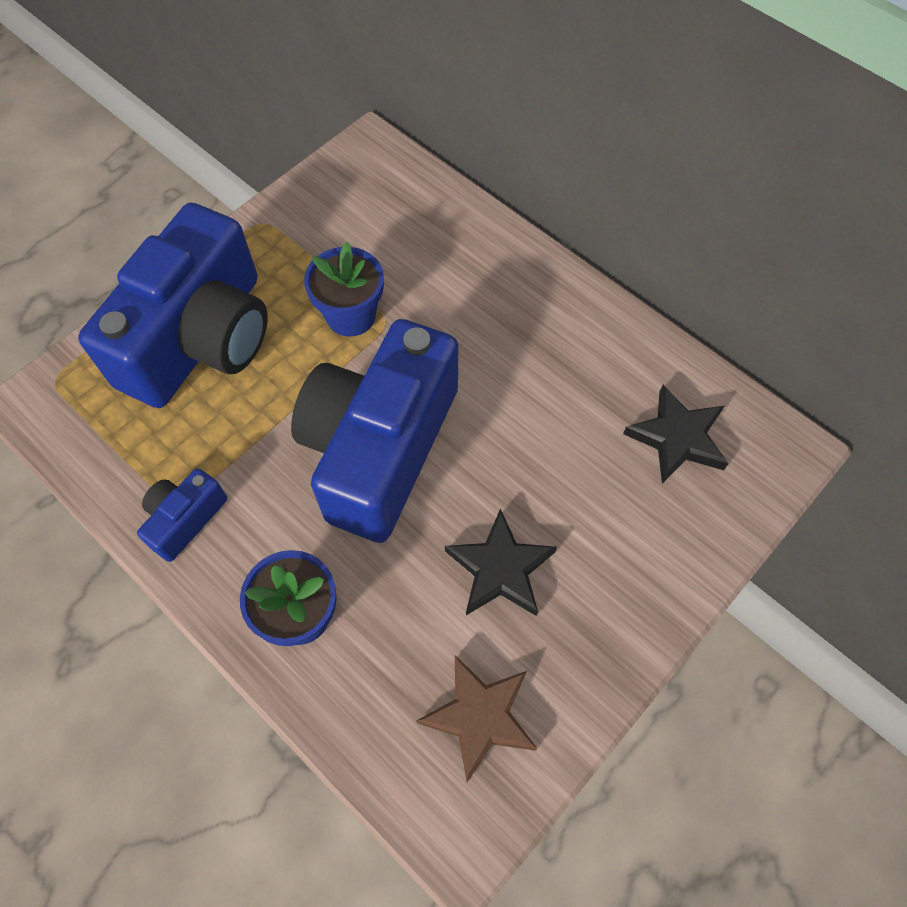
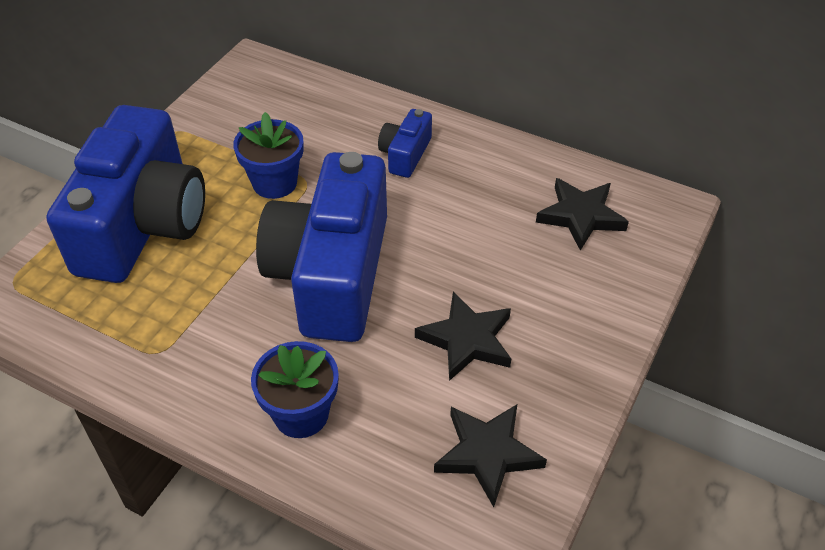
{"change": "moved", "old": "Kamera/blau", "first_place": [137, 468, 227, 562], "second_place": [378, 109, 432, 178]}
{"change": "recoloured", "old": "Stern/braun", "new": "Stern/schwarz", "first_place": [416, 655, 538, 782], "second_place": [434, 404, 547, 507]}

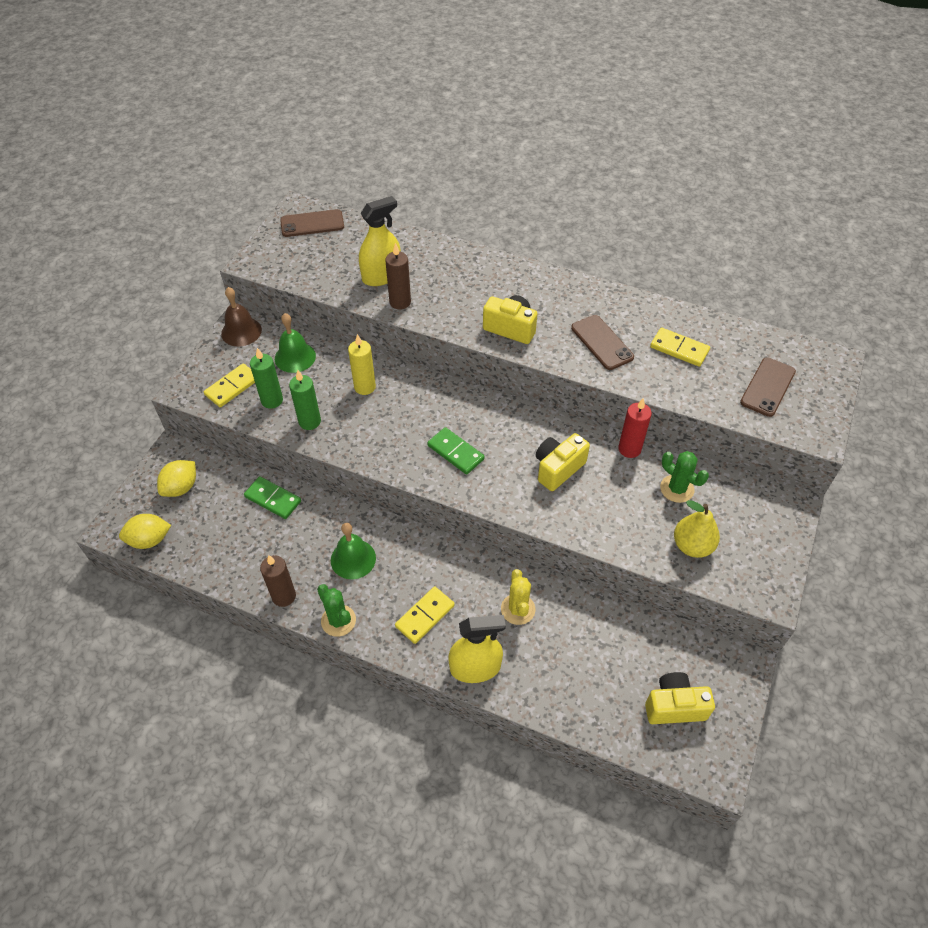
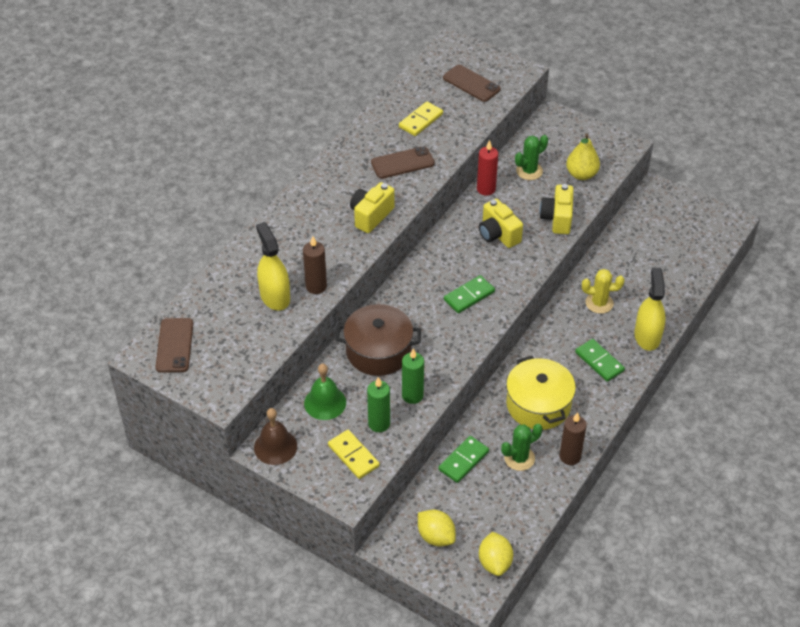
{"change": "replaced", "old": "Kerze/gelb", "new": "Kochtopf/braun", "first_place": [348, 334, 376, 395], "second_place": [336, 304, 421, 376]}
{"change": "replaced", "old": "Glocke/grün", "new": "Kochtopf/gelb", "first_place": [331, 523, 376, 579], "second_place": [506, 356, 576, 430]}
{"change": "moved", "old": "Kaktus/grün", "first_place": [317, 584, 356, 637], "second_place": [501, 424, 543, 471]}
{"change": "recoloured", "old": "Dominostein/gelb", "new": "Dominostein/grün", "first_place": [395, 587, 455, 644], "second_place": [575, 339, 625, 382]}
{"change": "moved", "old": "Kamera/gelb", "first_place": [645, 672, 715, 724], "second_place": [540, 184, 574, 234]}

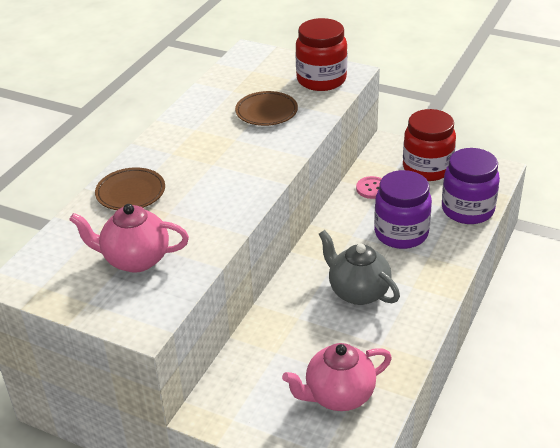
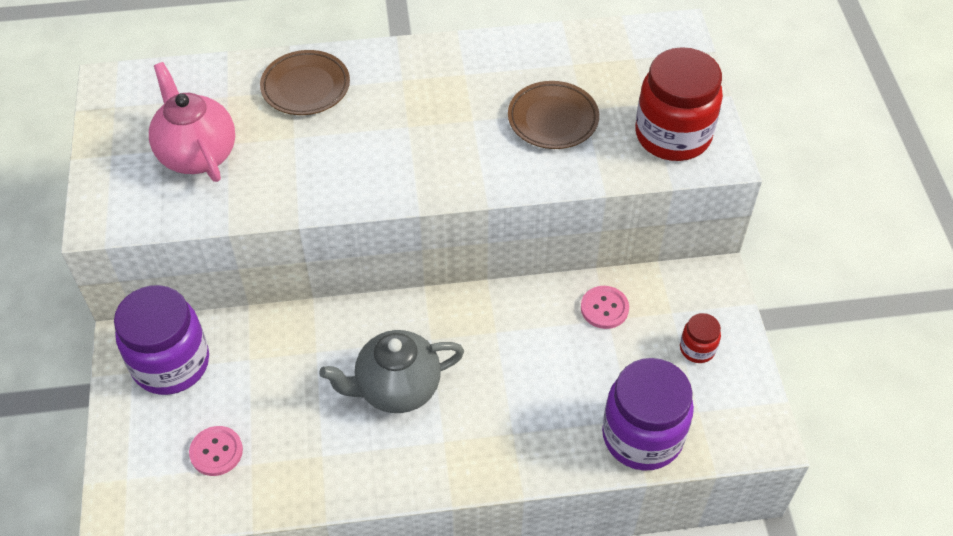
{"change": "resized", "old": "Einmachglas/rot", "first_place": [403, 109, 456, 181], "second_place": [680, 313, 721, 363], "factor": 0.47}
{"change": "moved", "old": "Einmachglas/lila", "first_place": [374, 170, 432, 249], "second_place": [114, 285, 209, 395]}
{"change": "turned", "old": "Teekanne/grau", "first_place": [319, 230, 400, 305], "second_place": [319, 330, 464, 413], "degrees": -120}
{"change": "replaced", "old": "Teekanne/rosa", "new": "Knopf/rosa", "first_place": [282, 343, 392, 411], "second_place": [189, 426, 243, 476]}

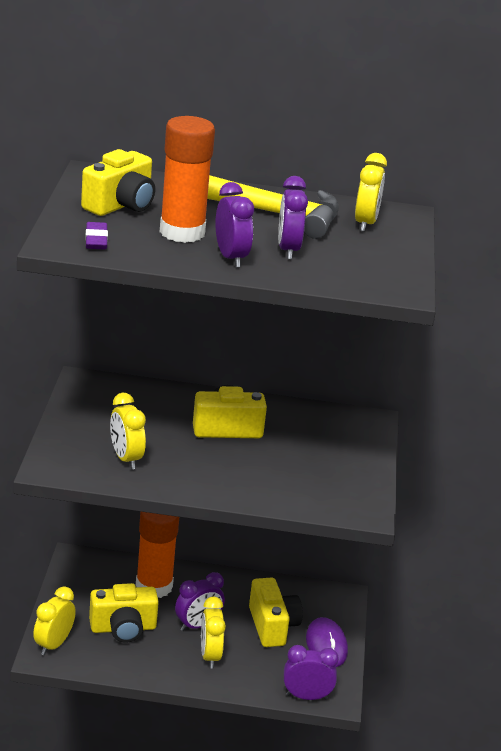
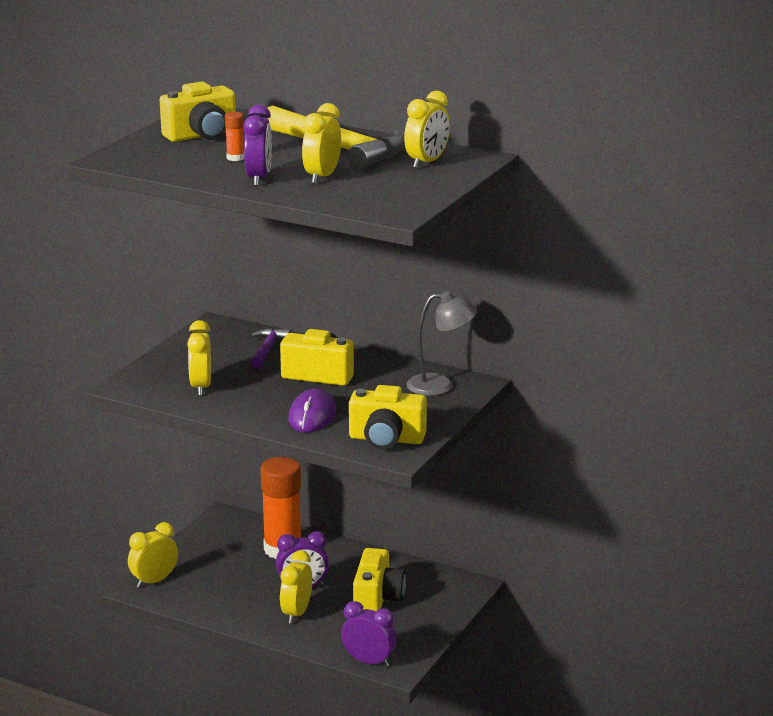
{"change": "resized", "old": "Klebestift/orange", "first_place": [160, 116, 215, 243], "second_place": [225, 112, 244, 161], "factor": 0.41}
{"change": "recoloured", "old": "Wecker/lila", "new": "Wecker/gelb", "first_place": [278, 176, 308, 259], "second_place": [302, 103, 341, 184]}
{"change": "removed", "old": "Radiergummi/lila", "first_place": [85, 222, 108, 250]}
{"change": "moved", "old": "Kamera/gelb", "first_place": [89, 583, 159, 643], "second_place": [349, 385, 427, 449]}
{"change": "moved", "old": "Computermaus/lila", "first_place": [306, 617, 348, 667], "second_place": [288, 388, 336, 432]}
{"change": "added", "new": "Lampe/grau", "second_place": [406, 291, 477, 396]}
{"change": "added", "new": "Hammer/lila", "second_place": [251, 328, 291, 369]}

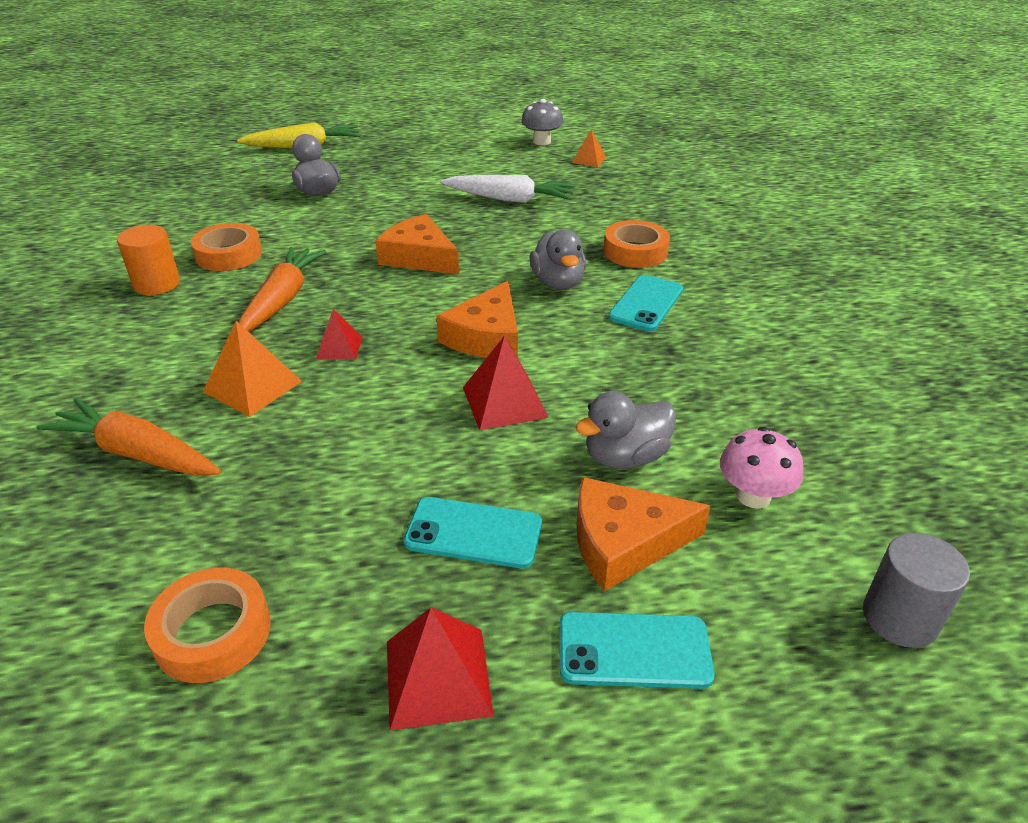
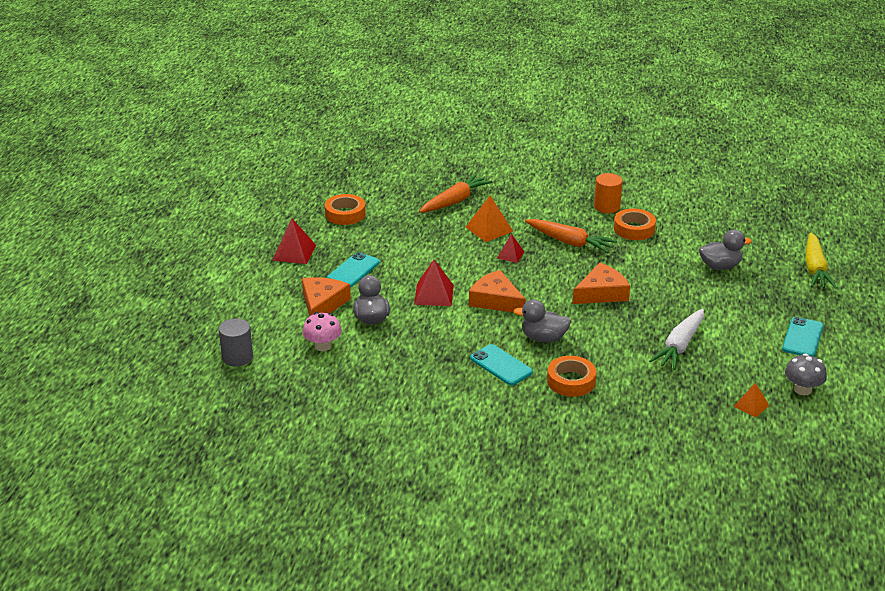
{"change": "moved", "old": "Handy/türkis", "first_place": [559, 612, 715, 689], "second_place": [782, 317, 823, 357]}

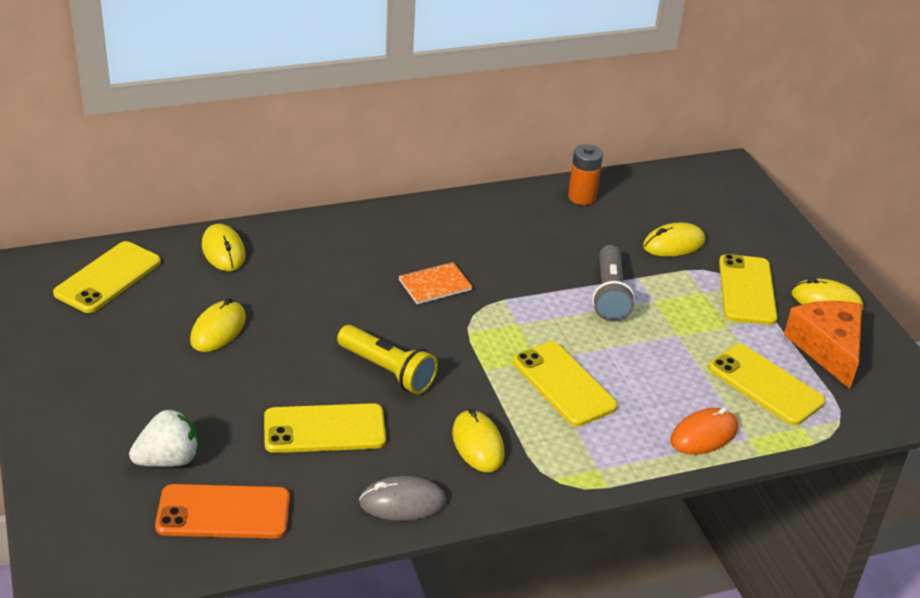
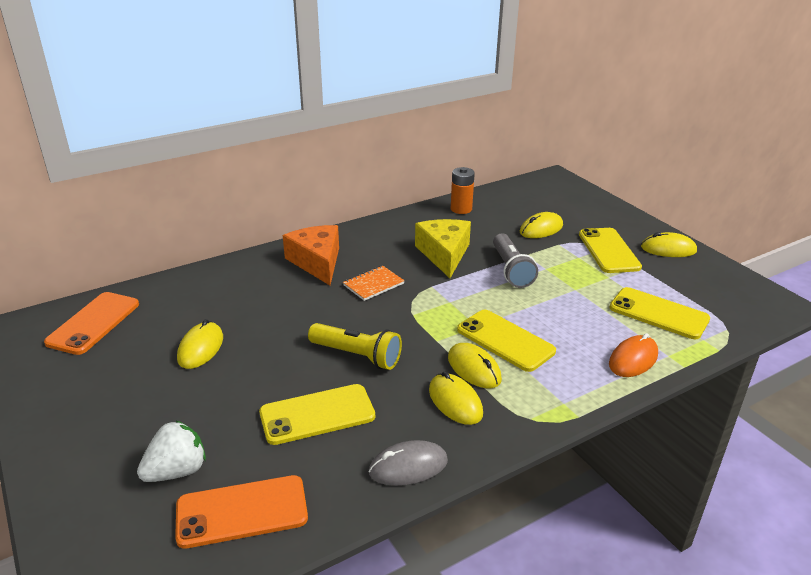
{"change": "moved", "old": "Computermaus/gelb", "first_place": [202, 224, 246, 271], "second_place": [448, 343, 502, 388]}
{"change": "recoloured", "old": "Handy/gelb", "new": "Handy/orange", "first_place": [53, 241, 161, 313], "second_place": [44, 292, 139, 355]}
{"change": "moved", "old": "Käse/orange", "first_place": [784, 301, 862, 389], "second_place": [283, 225, 339, 285]}
{"change": "added", "new": "Käse/gelb", "second_place": [415, 219, 471, 278]}

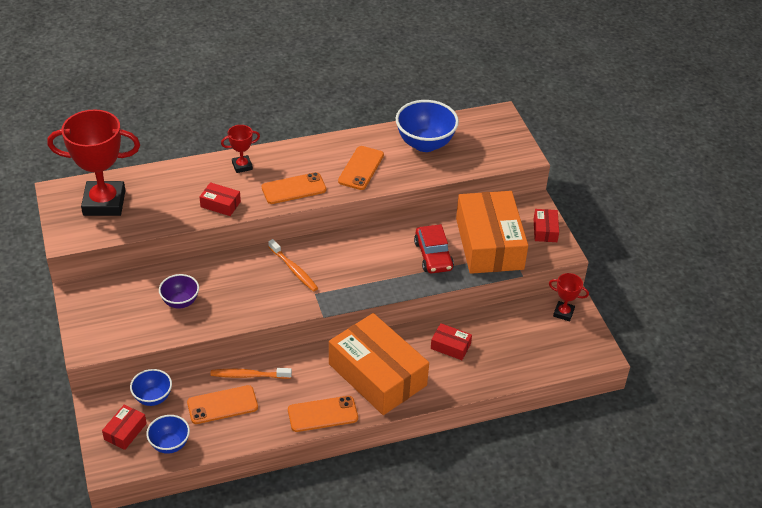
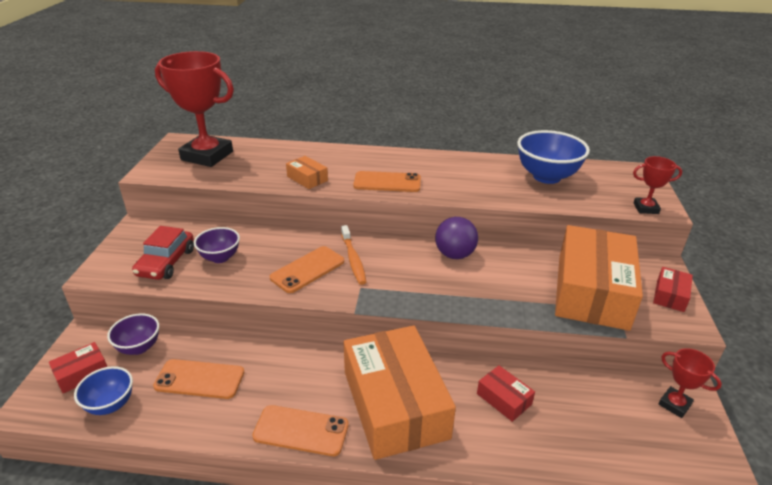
{"change": "moved", "old": "Pokal/rot", "first_place": [221, 125, 260, 173], "second_place": [633, 156, 682, 214]}
{"change": "moved", "old": "Handy/orange", "first_place": [338, 146, 384, 190], "second_place": [270, 246, 344, 293]}
{"change": "recoloured", "old": "Schachtel/rot", "new": "Schachtel/orange", "first_place": [200, 182, 241, 216], "second_place": [286, 156, 328, 189]}
{"change": "moved", "old": "Auto/rot", "first_place": [414, 224, 454, 273], "second_place": [132, 226, 194, 280]}
{"change": "removed", "old": "Zahnbürste/orange", "first_place": [210, 368, 292, 379]}
{"change": "recoloured", "old": "Schüssel/blau", "new": "Schüssel/lila", "first_place": [130, 369, 172, 406], "second_place": [107, 313, 159, 355]}
{"change": "added", "new": "Ball/lila", "second_place": [435, 217, 478, 259]}

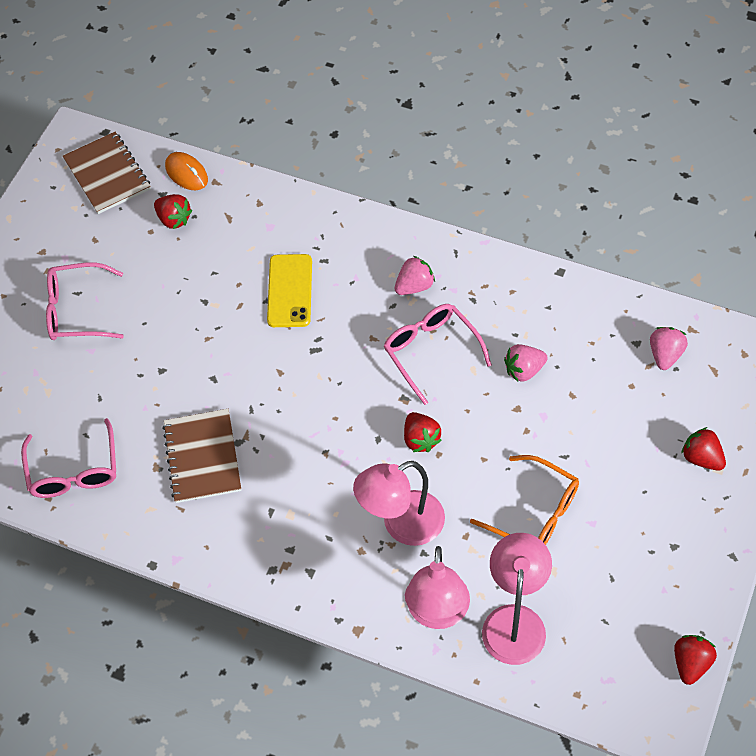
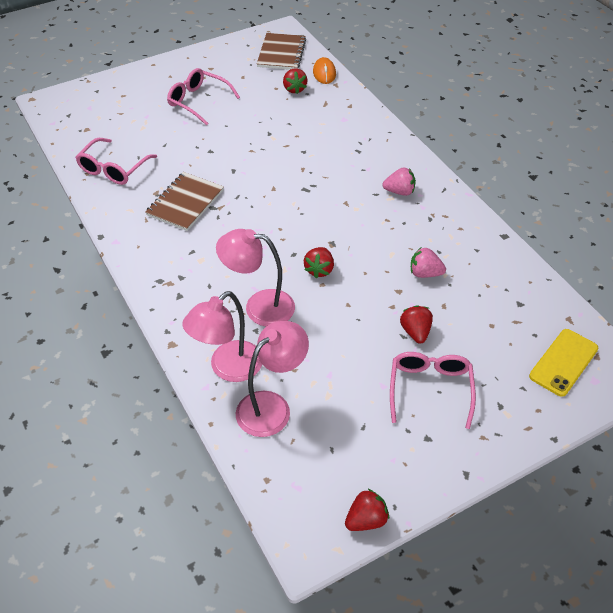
{"change": "moved", "old": "Handy/gelb", "first_place": [267, 254, 312, 327], "second_place": [529, 329, 598, 397]}
{"change": "moved", "old": "Brille/rosa", "first_place": [383, 304, 492, 405], "second_place": [390, 352, 476, 429]}
{"change": "removed", "old": "Erdbeere/rosa", "first_place": [650, 327, 688, 370]}
{"change": "moved", "old": "Erdbeere/rot", "first_place": [681, 427, 726, 471], "second_place": [400, 305, 433, 344]}
{"change": "removed", "old": "Brille/orange", "first_place": [470, 455, 579, 545]}

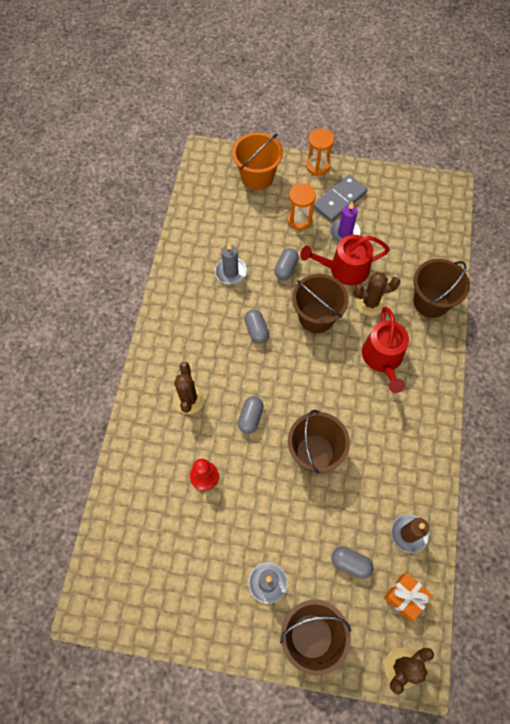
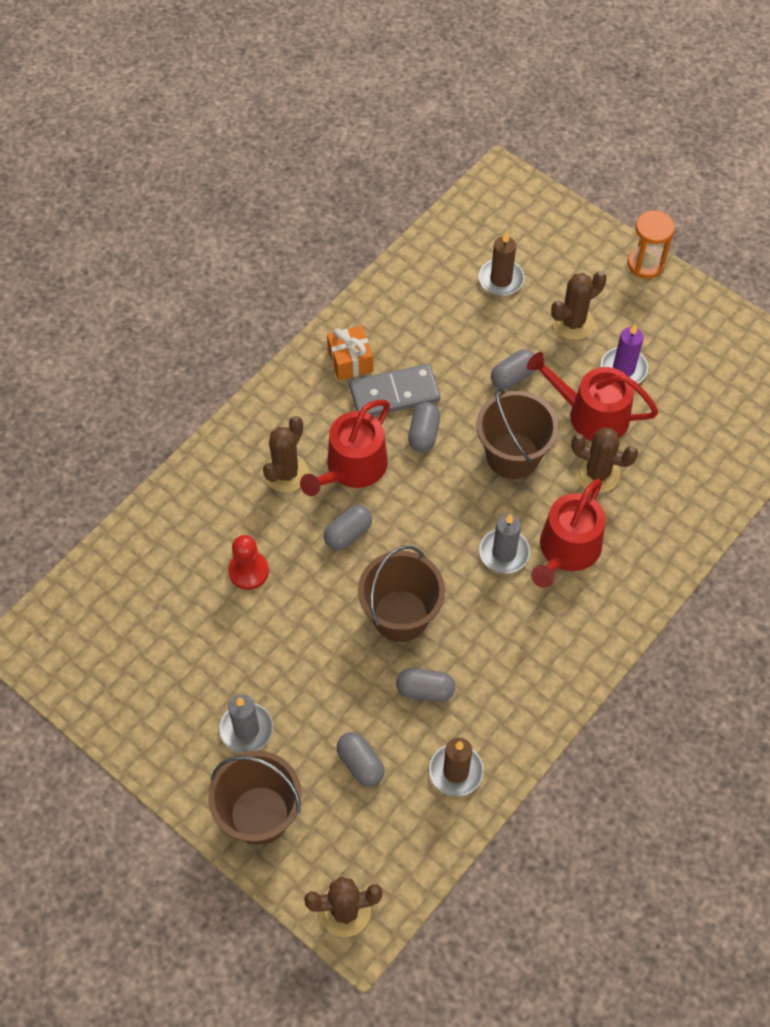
{"change": "removed", "old": "Eimer/orange", "first_place": [232, 133, 283, 190]}
{"change": "moved", "old": "Dominostein/grau", "first_place": [314, 174, 367, 222], "second_place": [349, 364, 440, 416]}
{"change": "replaced", "old": "Sanduhr/orange", "new": "Kaktus/braun", "first_place": [287, 183, 316, 230], "second_place": [551, 271, 607, 340]}
{"change": "moved", "old": "Kerze/grau", "first_place": [215, 243, 247, 284], "second_place": [479, 514, 530, 573]}
{"change": "removed", "old": "Eimer/braun", "first_place": [414, 259, 470, 318]}
{"change": "moved", "old": "Geschenk/orange", "first_place": [384, 573, 433, 621], "second_place": [327, 326, 373, 380]}
{"change": "added", "new": "Kerze/braun", "second_place": [479, 231, 524, 296]}
{"change": "added", "new": "Gießkanne/rot", "second_place": [300, 400, 390, 496]}
{"change": "added", "new": "Kapsel/grau", "second_place": [396, 668, 455, 702]}

